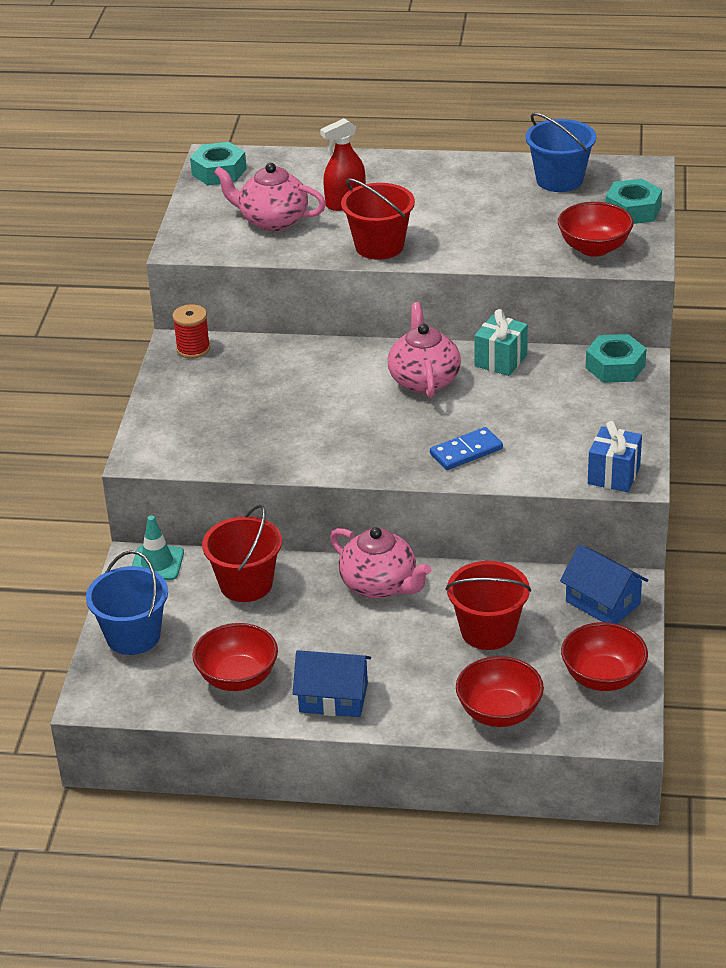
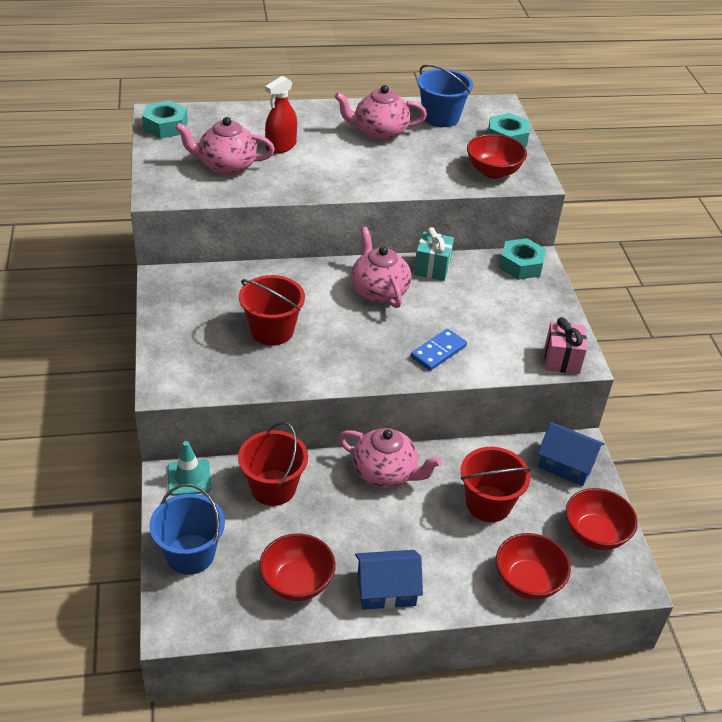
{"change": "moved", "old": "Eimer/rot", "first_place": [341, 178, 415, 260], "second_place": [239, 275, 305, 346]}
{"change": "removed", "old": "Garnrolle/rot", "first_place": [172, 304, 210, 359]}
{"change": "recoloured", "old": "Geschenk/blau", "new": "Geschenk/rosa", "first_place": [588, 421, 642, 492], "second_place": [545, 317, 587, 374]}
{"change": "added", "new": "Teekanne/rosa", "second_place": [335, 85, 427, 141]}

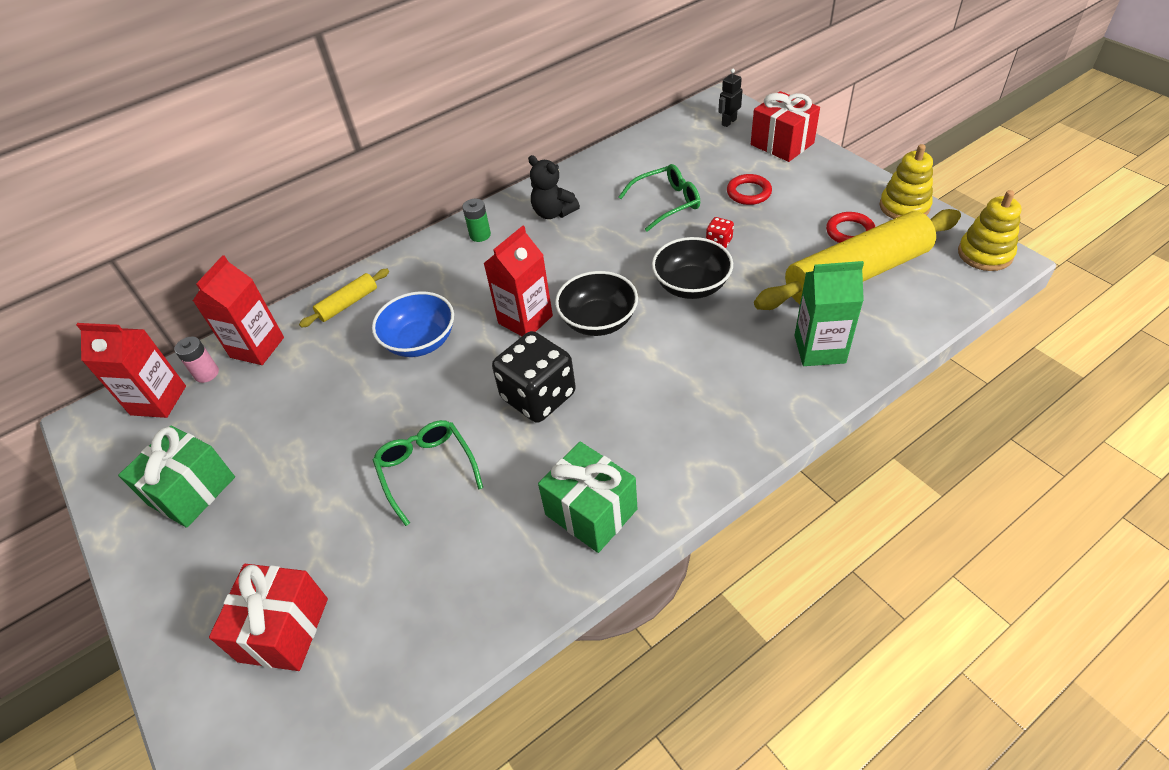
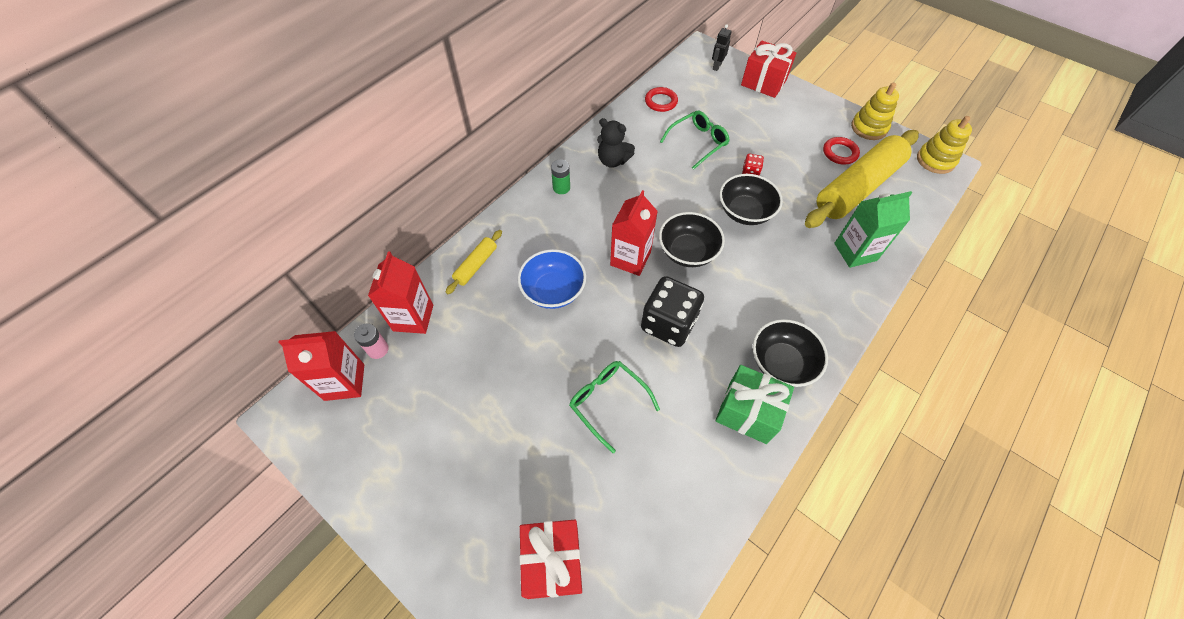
{"change": "moved", "old": "Ring/rot", "first_place": [727, 174, 772, 205], "second_place": [645, 87, 678, 112]}
{"change": "removed", "old": "Geschenk/grün", "first_place": [118, 425, 235, 528]}
{"change": "added", "new": "Schüssel/schwarz", "second_place": [753, 319, 828, 387]}

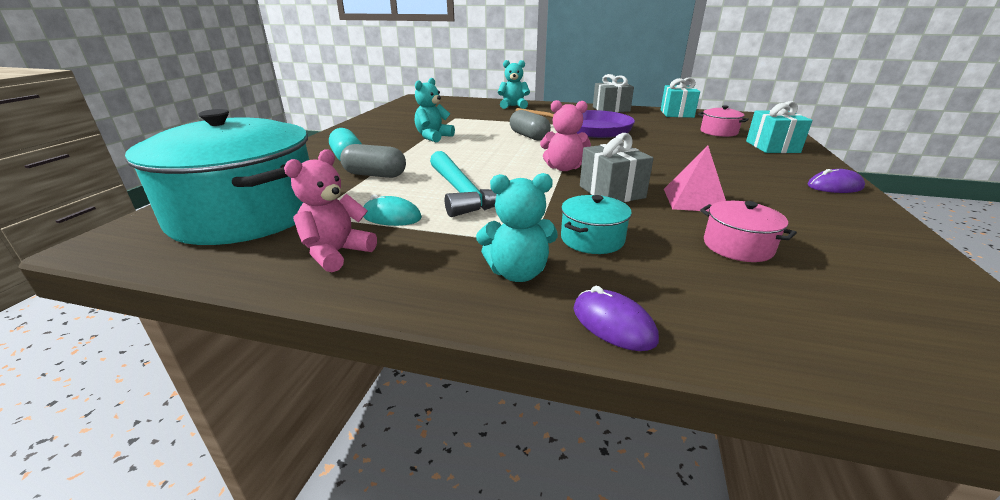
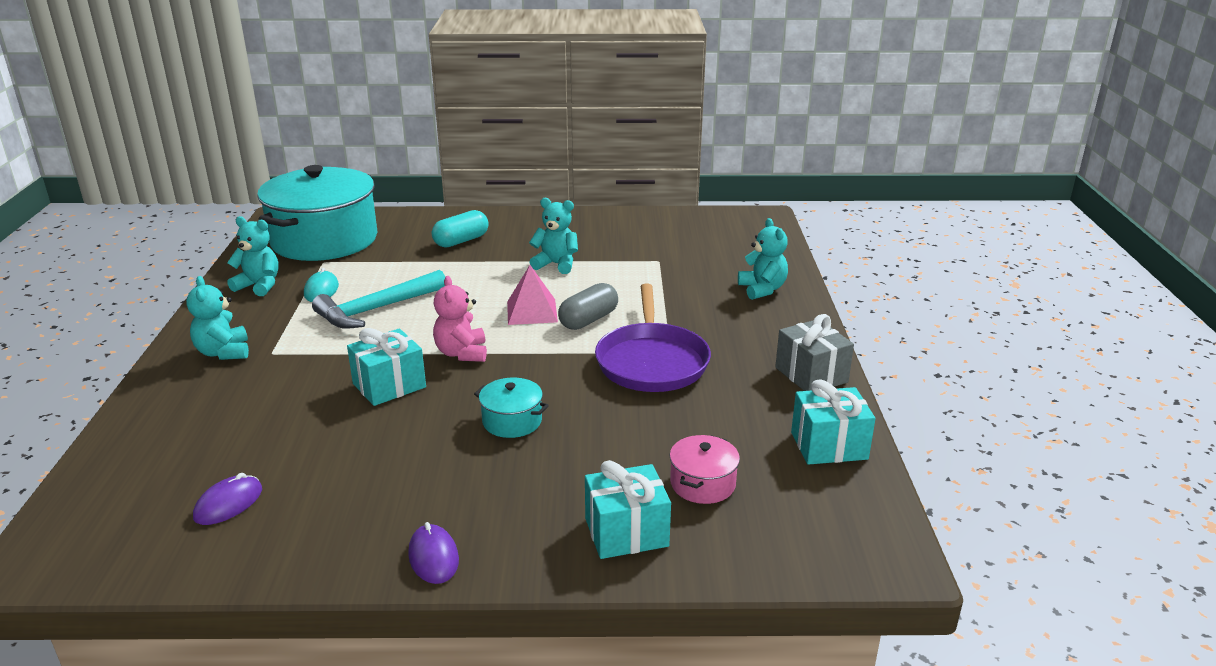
{"change": "recoloured", "old": "Geschenk/grau", "new": "Geschenk/türkis", "first_place": [580, 133, 654, 202], "second_place": [347, 328, 426, 406]}
{"change": "removed", "old": "Kapsel/grau", "first_place": [340, 144, 406, 178]}
{"change": "moved", "old": "Pyramide/rosa", "first_place": [664, 146, 726, 212], "second_place": [507, 265, 558, 325]}
{"change": "recoloured", "old": "Teddybär/rosa", "new": "Teddybär/türkis", "first_place": [284, 149, 377, 272], "second_place": [227, 216, 279, 296]}
{"change": "moved", "old": "Kochtopf/türkis", "first_place": [561, 195, 632, 254], "second_place": [474, 378, 549, 438]}
{"change": "removed", "old": "Kochtopf/rosa", "first_place": [700, 201, 797, 262]}
{"change": "moved", "old": "Computermaus/lila", "first_place": [573, 286, 659, 351], "second_place": [193, 473, 262, 525]}

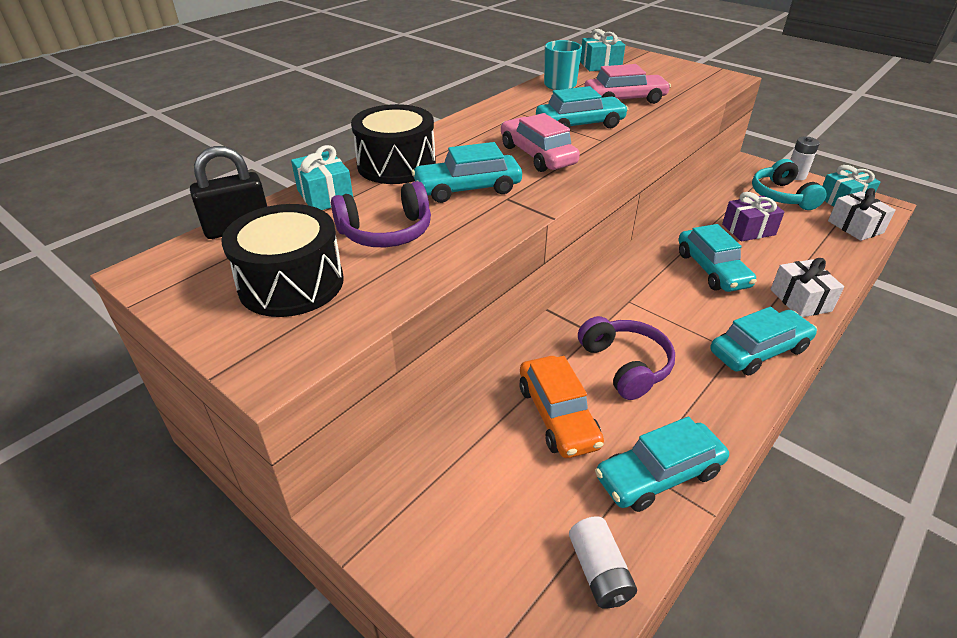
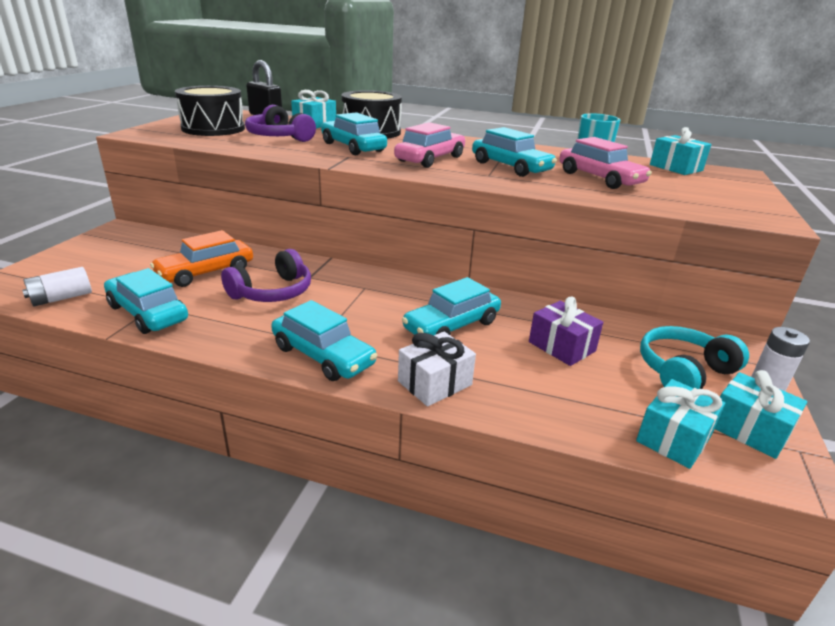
{"change": "recoloured", "old": "Geschenk/weiß", "new": "Geschenk/türkis", "first_place": [828, 188, 896, 241], "second_place": [636, 379, 725, 469]}

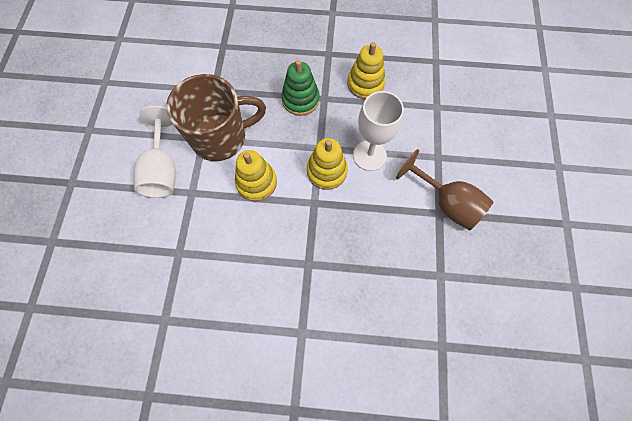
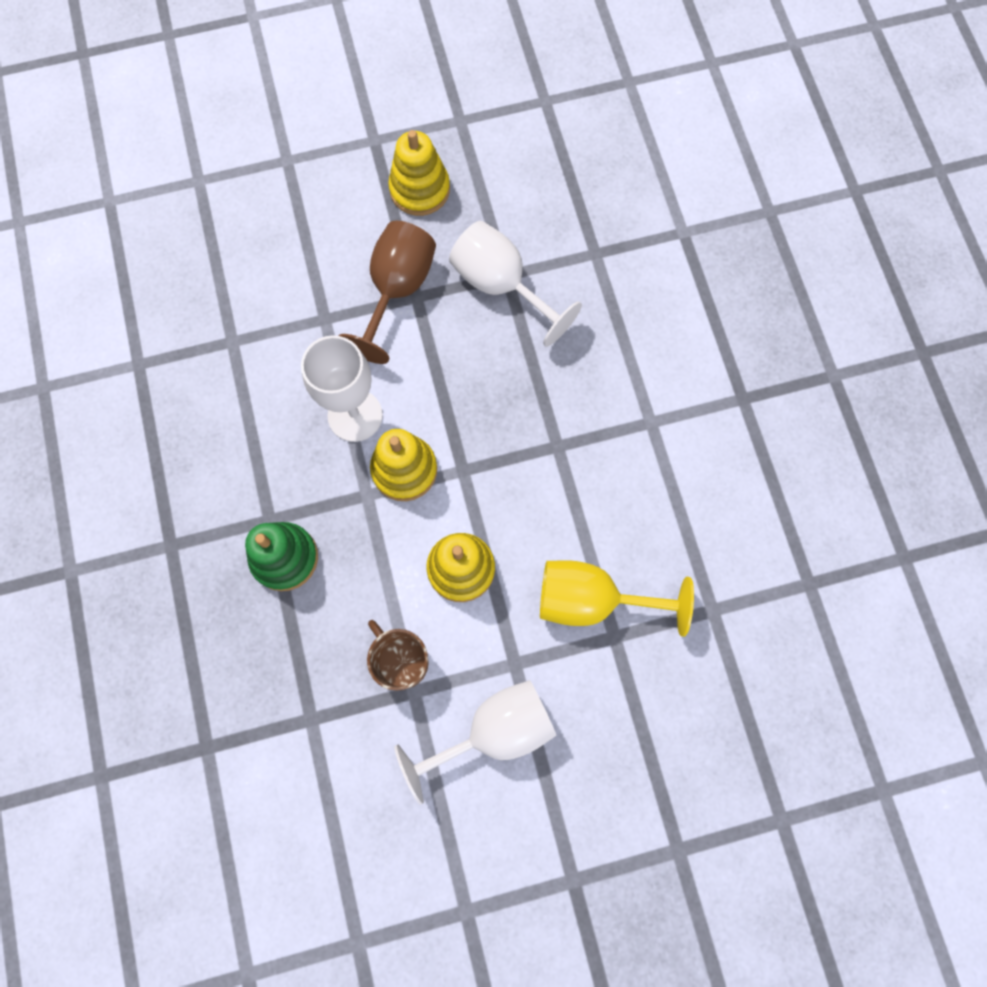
{"change": "moved", "old": "Stapelspielzeug/gelb", "first_place": [347, 42, 386, 99], "second_place": [388, 130, 450, 216]}
{"change": "resized", "old": "Tasse/braun", "first_place": [166, 74, 266, 161], "second_place": [367, 620, 429, 691], "factor": 0.53}
{"change": "added", "new": "Kelch/weiß", "second_place": [449, 221, 582, 347]}
{"change": "added", "new": "Kelch/gelb", "second_place": [540, 560, 694, 637]}

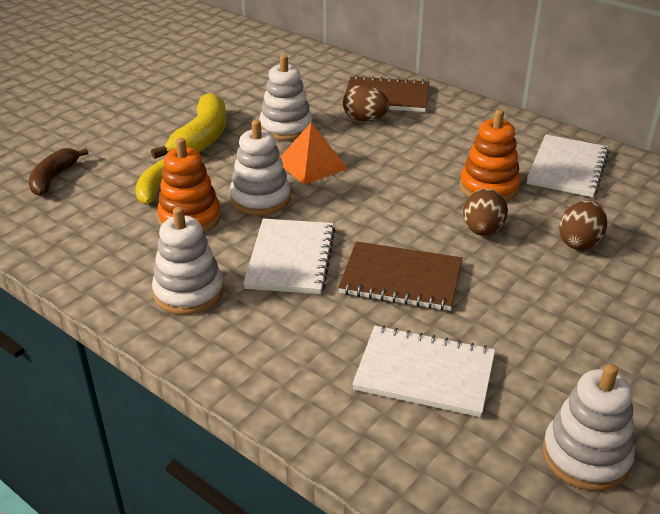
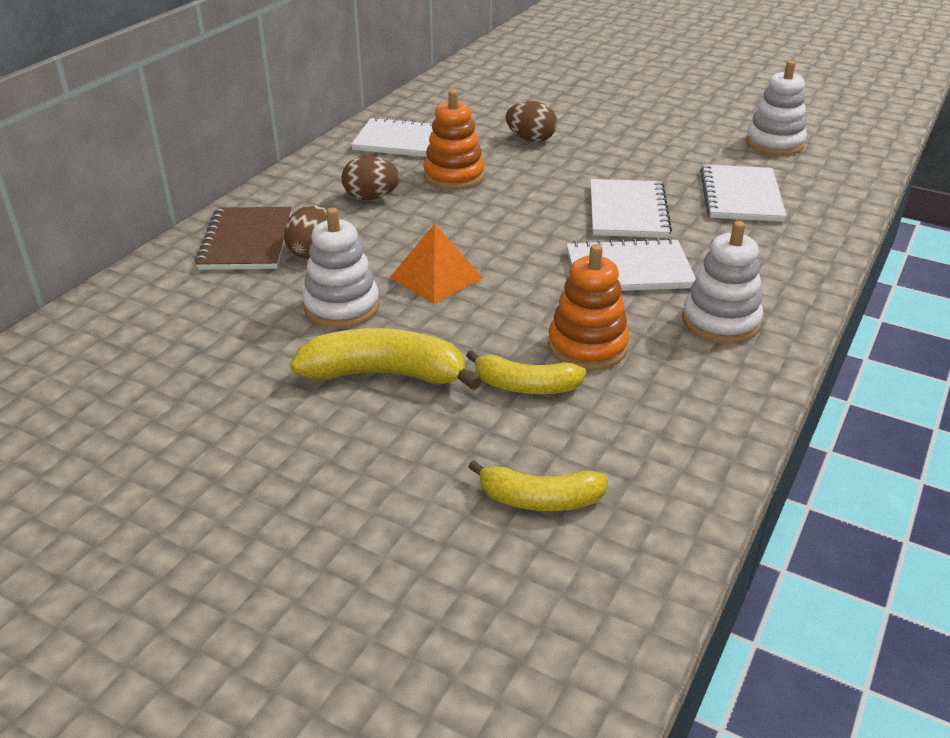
{"change": "removed", "old": "Stapelspielzeug/weiß", "first_place": [230, 120, 291, 215]}
{"change": "recoloured", "old": "Banane/braun", "new": "Banane/gelb", "first_place": [29, 148, 88, 196], "second_place": [468, 460, 608, 511]}
{"change": "moved", "old": "Ei/braun", "first_place": [463, 189, 508, 236], "second_place": [341, 156, 400, 200]}
{"change": "recoloured", "old": "Notizbuch/braun", "new": "Notizbuch/weiß", "first_place": [338, 241, 462, 311], "second_place": [590, 179, 672, 238]}

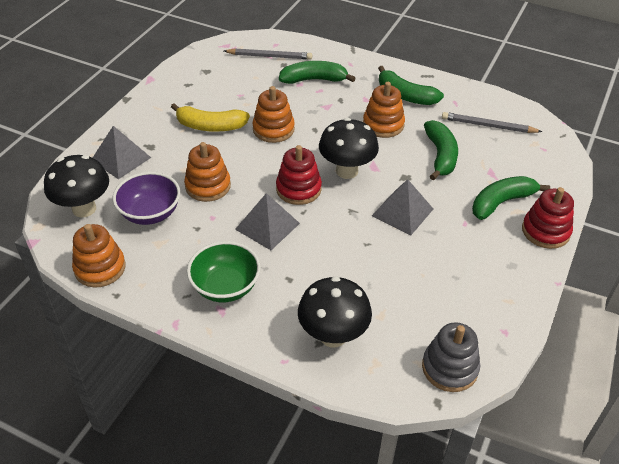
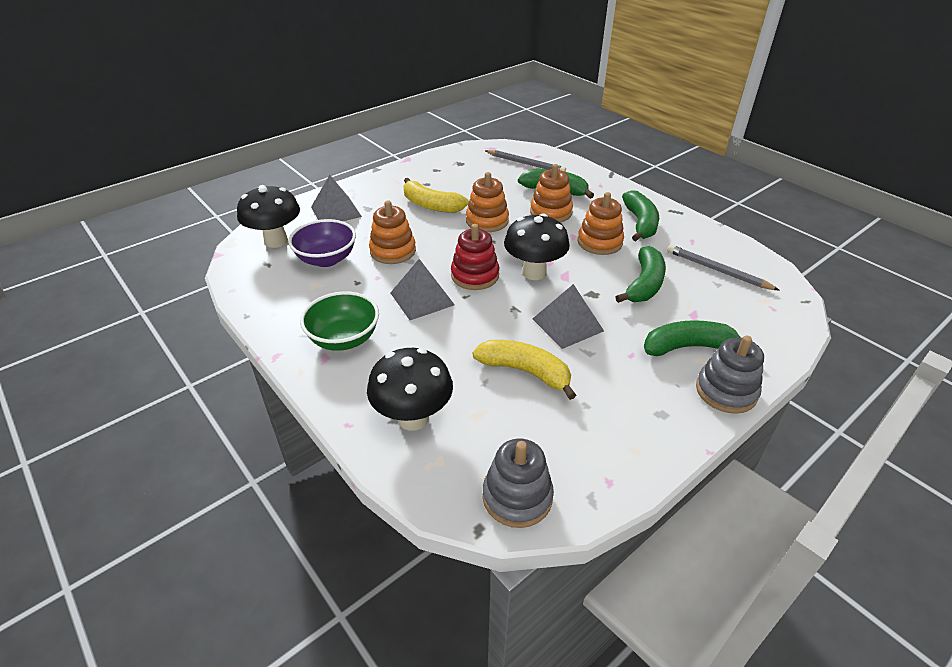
{"change": "turned", "old": "Banane/grün", "first_place": [378, 66, 444, 105], "second_place": [622, 190, 659, 241], "degrees": -150}
{"change": "recoloured", "old": "Stapelspielzeug/rot", "new": "Stapelspielzeug/grau", "first_place": [522, 187, 574, 249], "second_place": [696, 335, 764, 414]}
{"change": "moved", "old": "Stapelspielzeug/orange", "first_place": [72, 224, 126, 288], "second_place": [530, 164, 573, 222]}
{"change": "added", "new": "Banane/gelb", "second_place": [472, 340, 576, 400]}

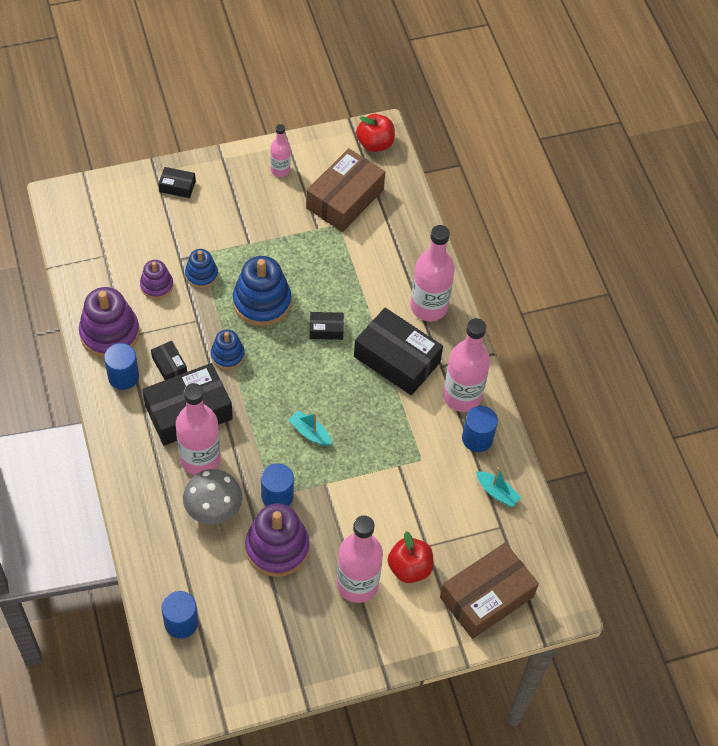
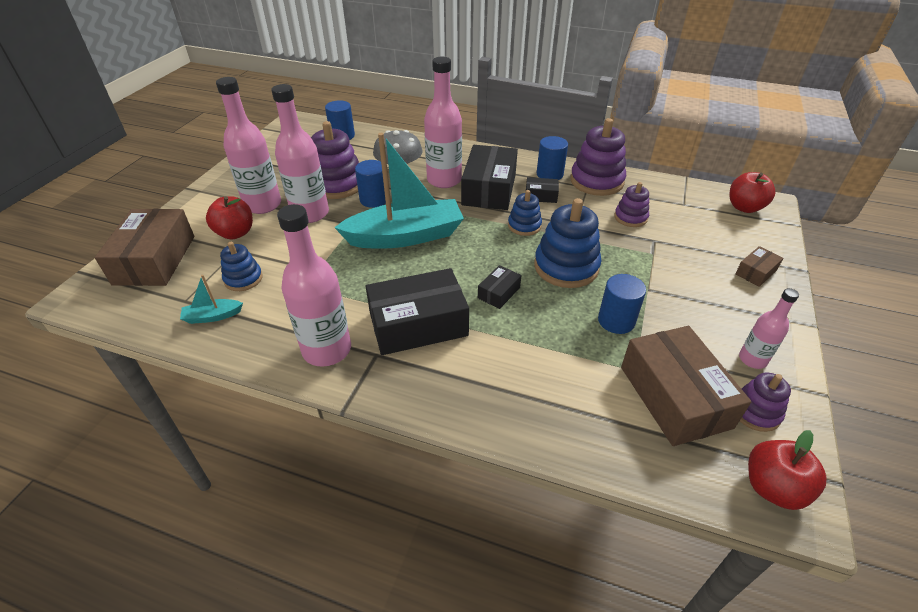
{"change": "recoloured", "old": "Schachtel/schwarz", "new": "Schachtel/braun", "first_place": [158, 167, 196, 198], "second_place": [735, 246, 783, 287]}
{"change": "moved", "old": "Flasche/rosa", "first_place": [411, 225, 455, 321], "second_place": [271, 84, 329, 223]}
{"change": "moved", "old": "Stapelspielzeug/blau", "first_place": [185, 249, 218, 288], "second_place": [220, 242, 263, 291]}
{"change": "moved", "old": "Vollzylinder/blau", "first_place": [462, 406, 498, 452], "second_place": [598, 274, 646, 334]}
{"change": "resized", "old": "Boot/türkis", "first_place": [289, 410, 332, 446], "second_place": [334, 133, 464, 249], "factor": 2.45}
{"change": "added", "new": "Apfel/rot", "second_place": [729, 172, 775, 213]}
{"change": "added", "new": "Stapelspielzeug/lila", "second_place": [740, 373, 791, 432]}

